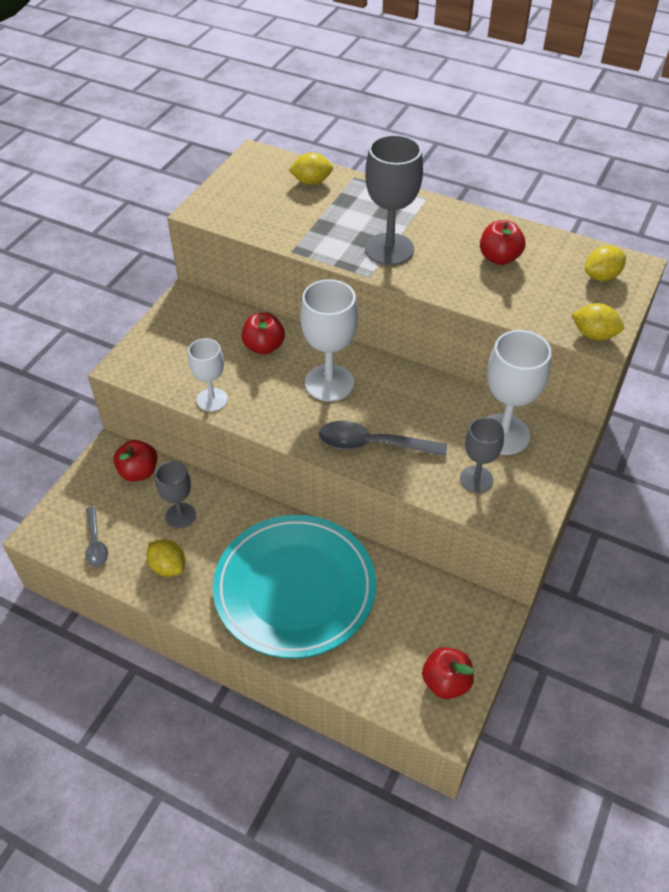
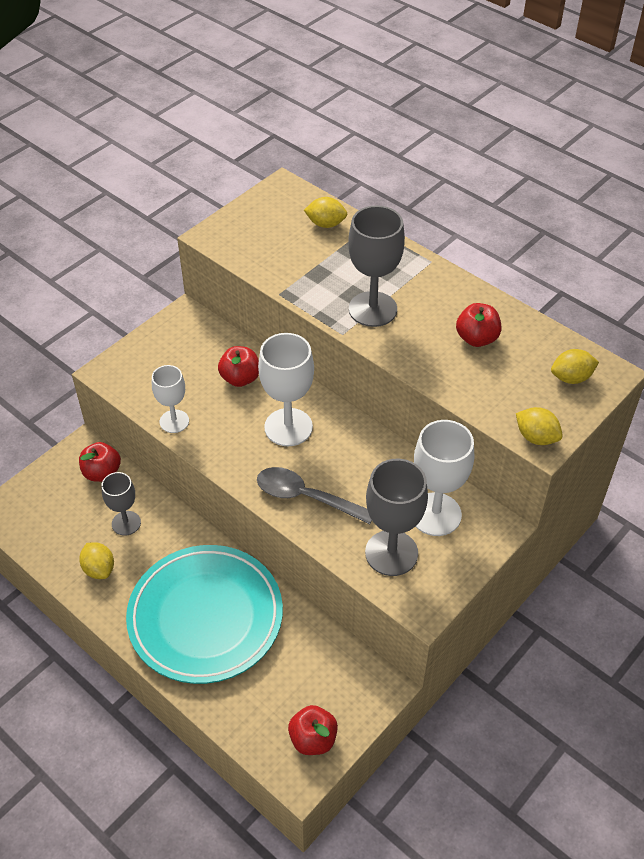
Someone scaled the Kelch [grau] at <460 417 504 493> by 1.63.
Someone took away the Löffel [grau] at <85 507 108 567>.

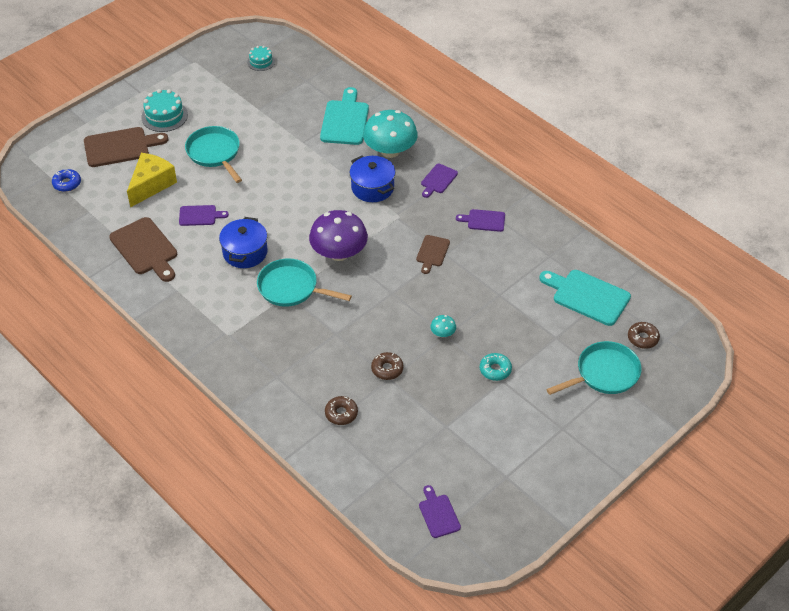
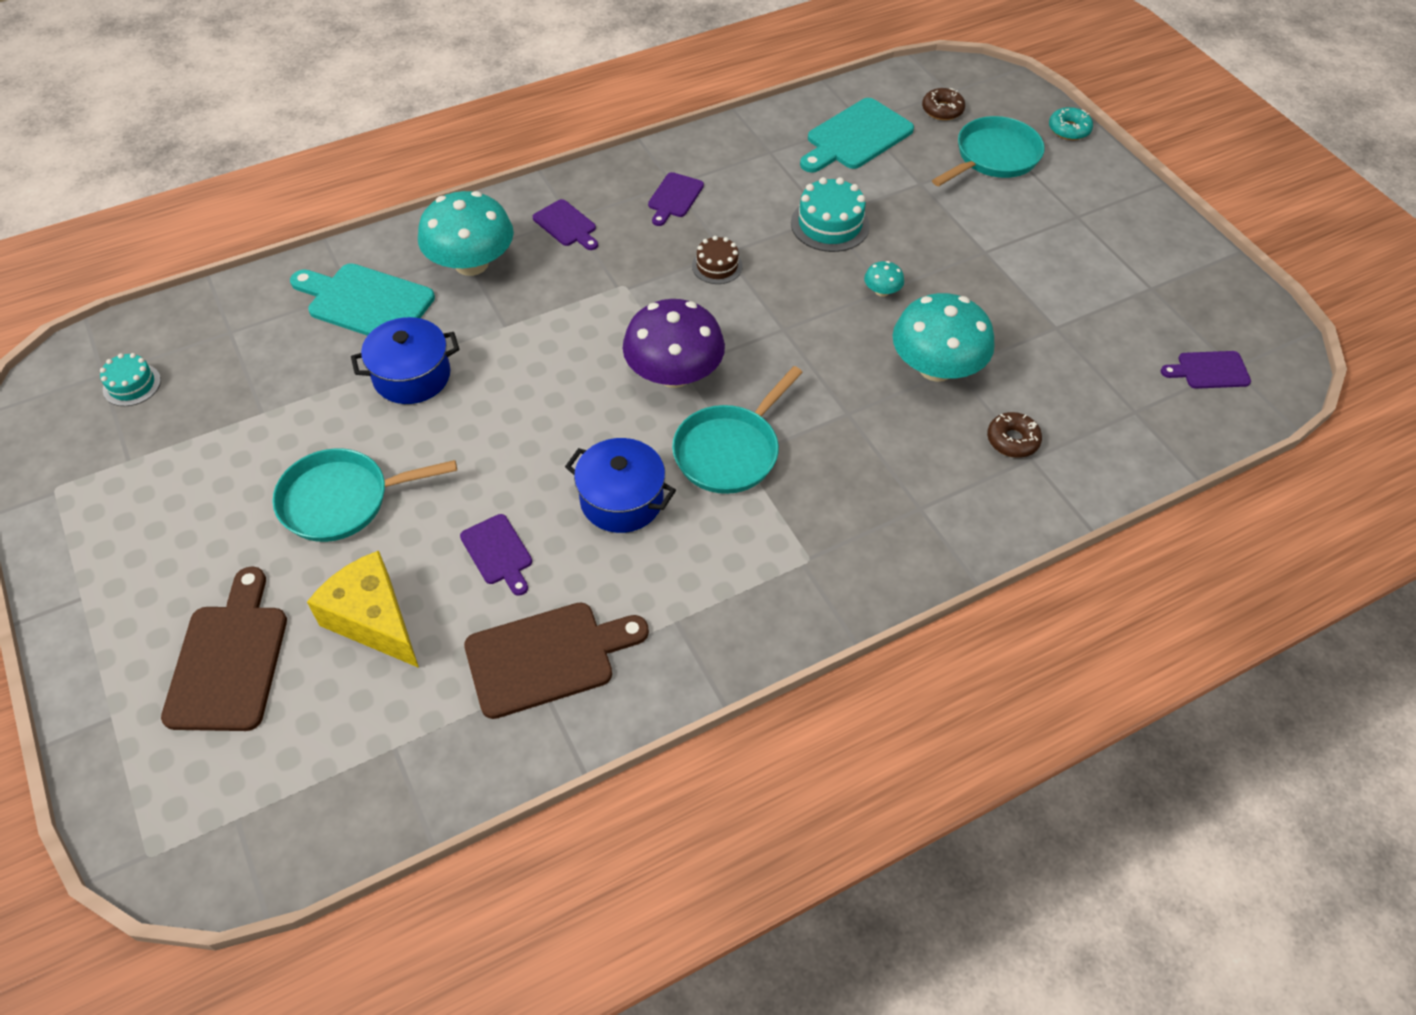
Someone carried the Kochtopf [blau] from <349 156 396 202> to <351 317 459 404>.
Someone rotated the Schneidebrett [lila] at <179 205 229 226> by 135 degrees clockwise.
Someone swapped the Schneidebrett [braun] at <416 235 450 274> for the Kuchen [braun] at <692 236 743 284>.
Someone carried the Kuchen [türkis] from <141 89 188 132> to <791 177 870 252>.
Someone swapped the Donut [braun] at <371 352 404 380> for the Pilz [türkis] at <892 293 995 382>.
Someone rotated the Pfanne [türkis] at <546 341 642 395> by 60 degrees clockwise.
Someone carried the Donut [türkis] from <480 353 512 381> to <1049 107 1093 140>.
Someone took away the Donut [blau] at <52 168 81 192>.

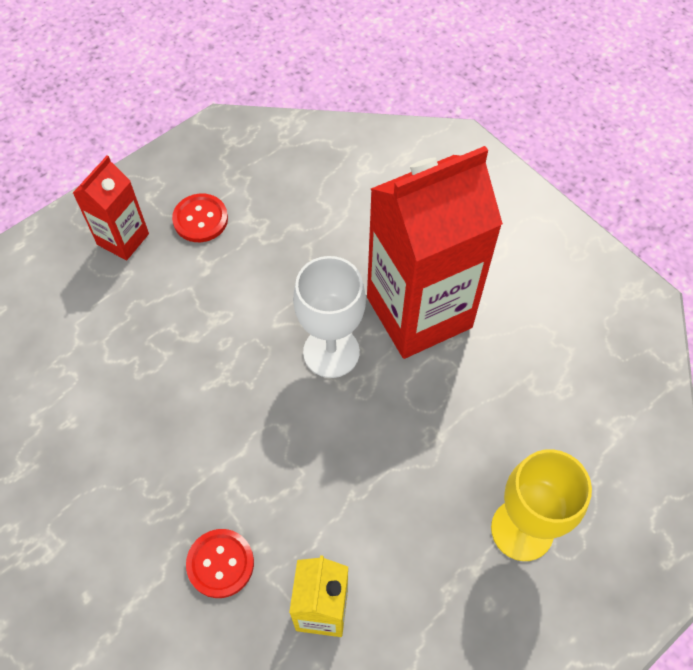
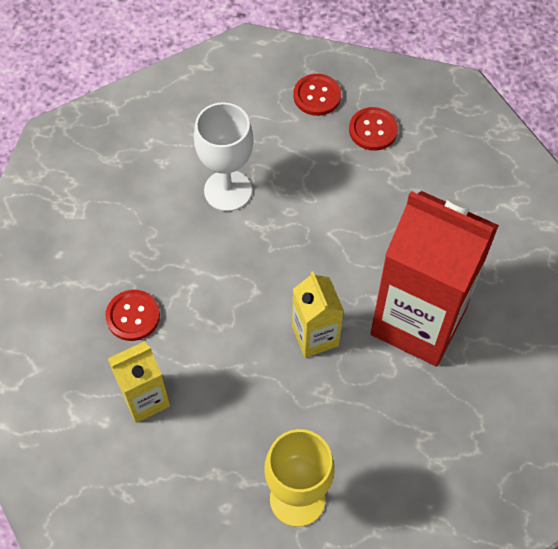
Someone carried the Kelch [weiß] from <293 256 366 378> to <194 102 253 211>.
Someone put down the Getränkekarton [gelb] at <292 271 344 358>.
Someone swapped the Getränkekarton [rot] at <73 156 149 260> for the Knopf [rot] at <293 74 341 116>.

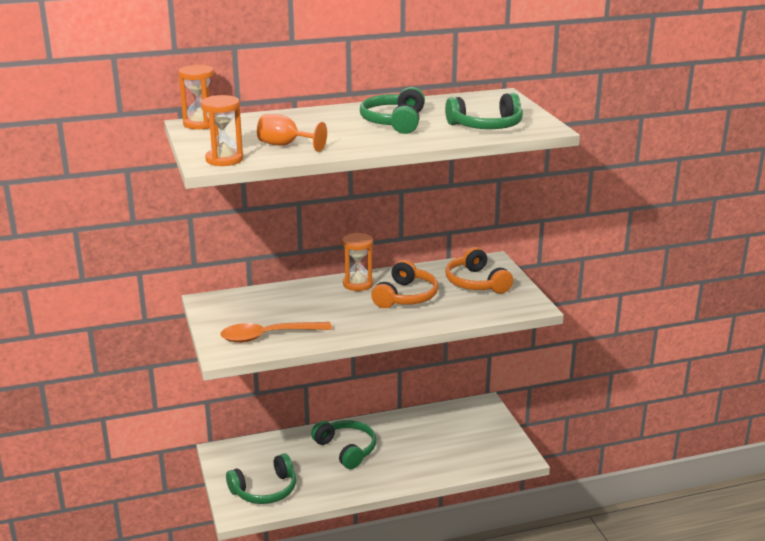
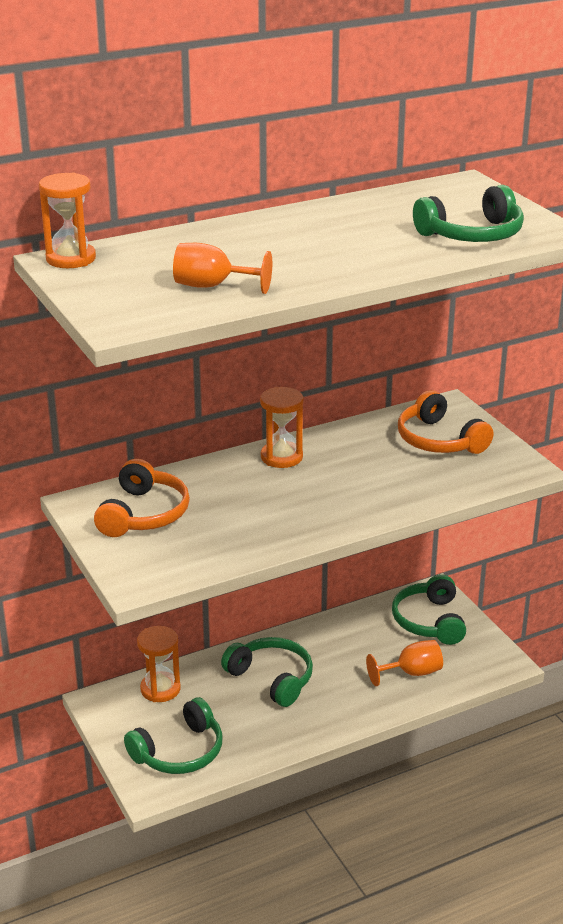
Someone carried the Kopfhörer [orange] from <371 260 438 308> to <94 459 190 537>.
Someone carried the Sanduhr [orange] from <201 95 243 166> to <137 626 181 702>.
Someone put down the Kelch [orange] at <366 640 443 686>.
Someone carried the Kopfhörer [grün] from <360 87 425 134> to <392 574 466 645>.
Someone took away the Löffel [orange] at <220 322 332 343>.

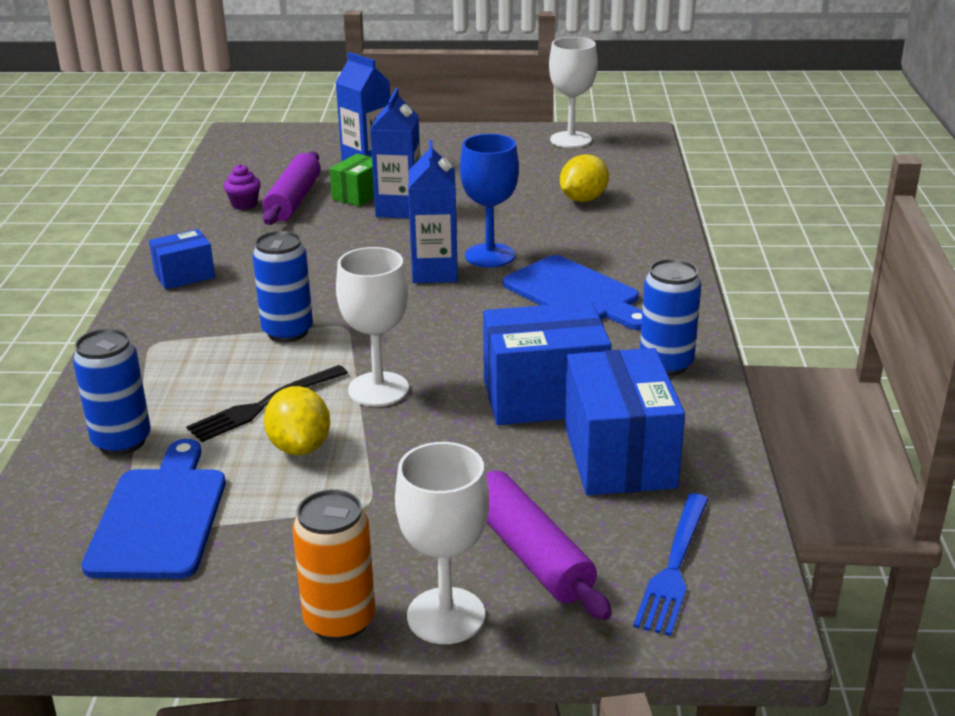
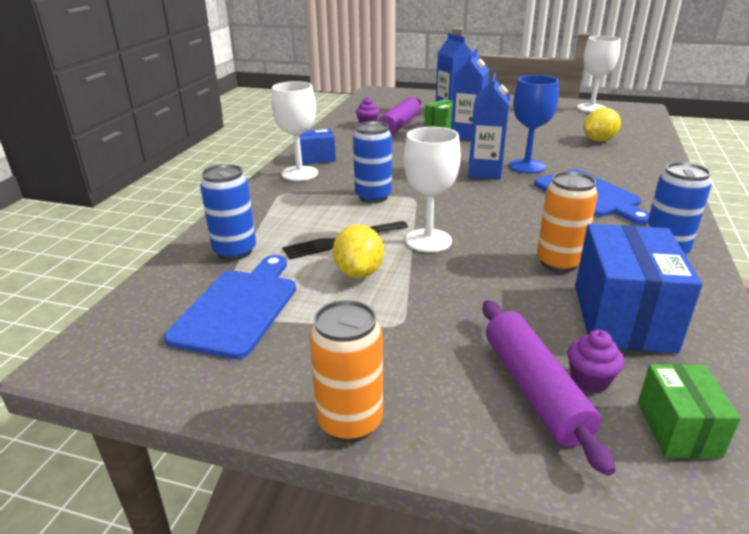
Someone carried the Kelch [weiß] from <395 442 489 644> to <272 81 318 181>.
Someone swapped the Schachtel [blau] at <483 302 611 425> for the Dose [orange] at <537 171 598 272>.
Someone put down the Muffin [lila] at <568 330 624 393>.
Someone swapped the Gabel [blau] at <633 493 708 636> for the Schachtel [grün] at <638 364 741 458>.

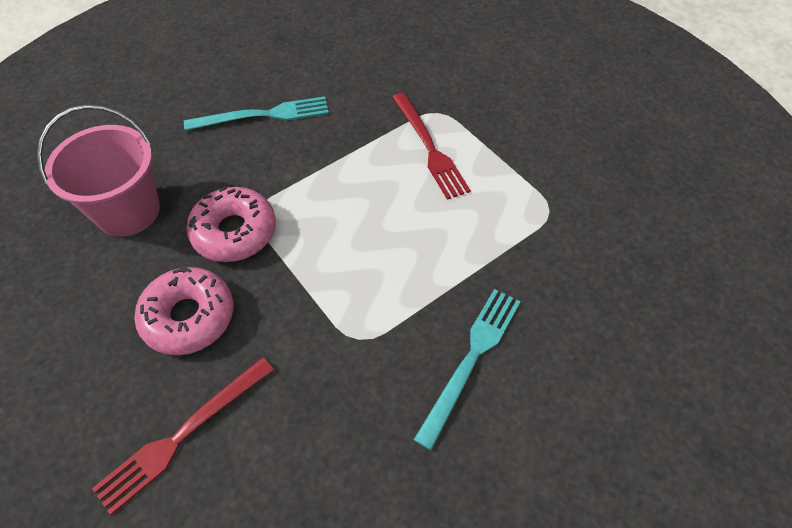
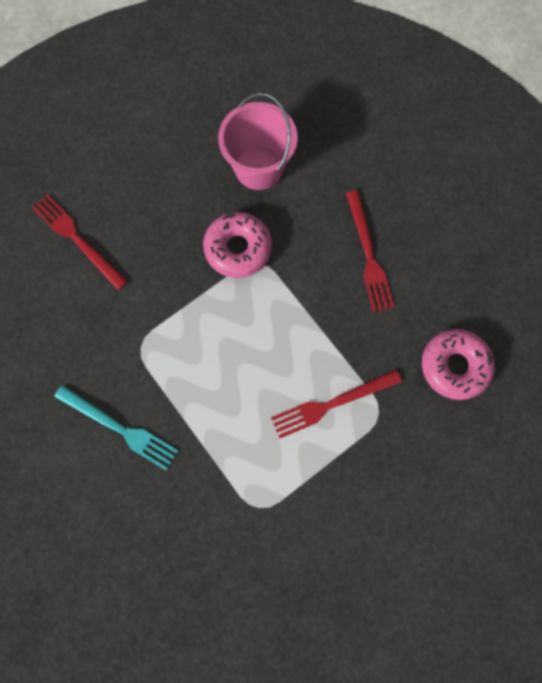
Someone repainted the Gabel [türkis] at <184 96 329 131>, which became the Gabel [rot] at <346 190 394 312>.
Someone carried the Donut [rosa] from <134 266 234 356> to <422 329 495 400>.

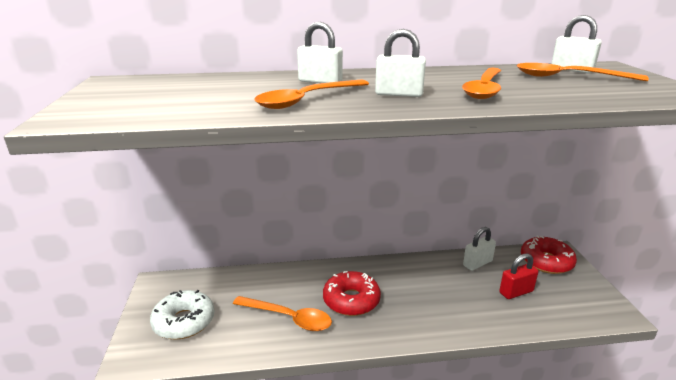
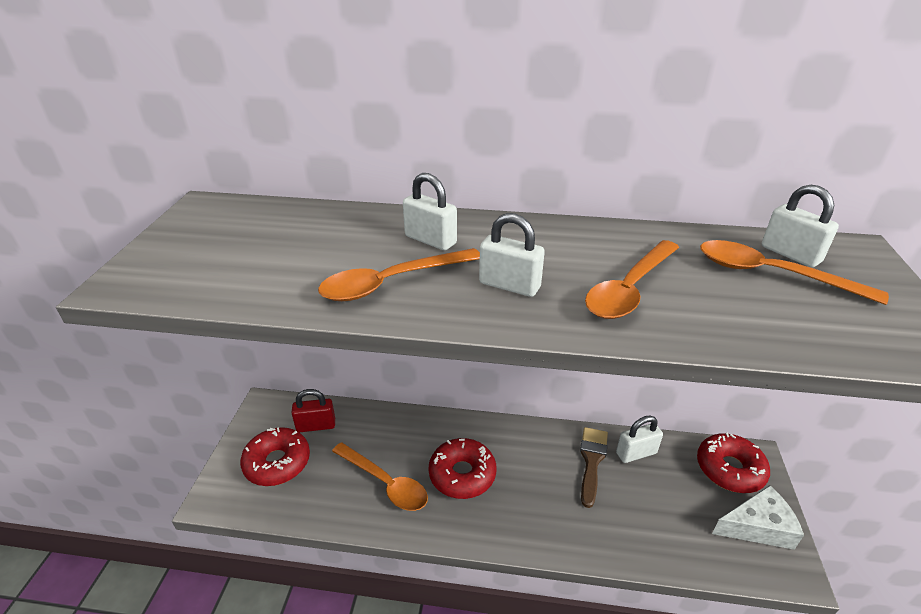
Someone repainted the Donut [weiß] at <150 290 215 339>, which became the Donut [rot] at <240 427 310 486>.
Someone carried the Vorhängeschloss [rot] from <499 253 538 299> to <291 389 335 432>.
Someone put down the Pinsel [braun] at <580 427 608 508>.
Someone put down the Käse [weiß] at <712 485 804 550>.

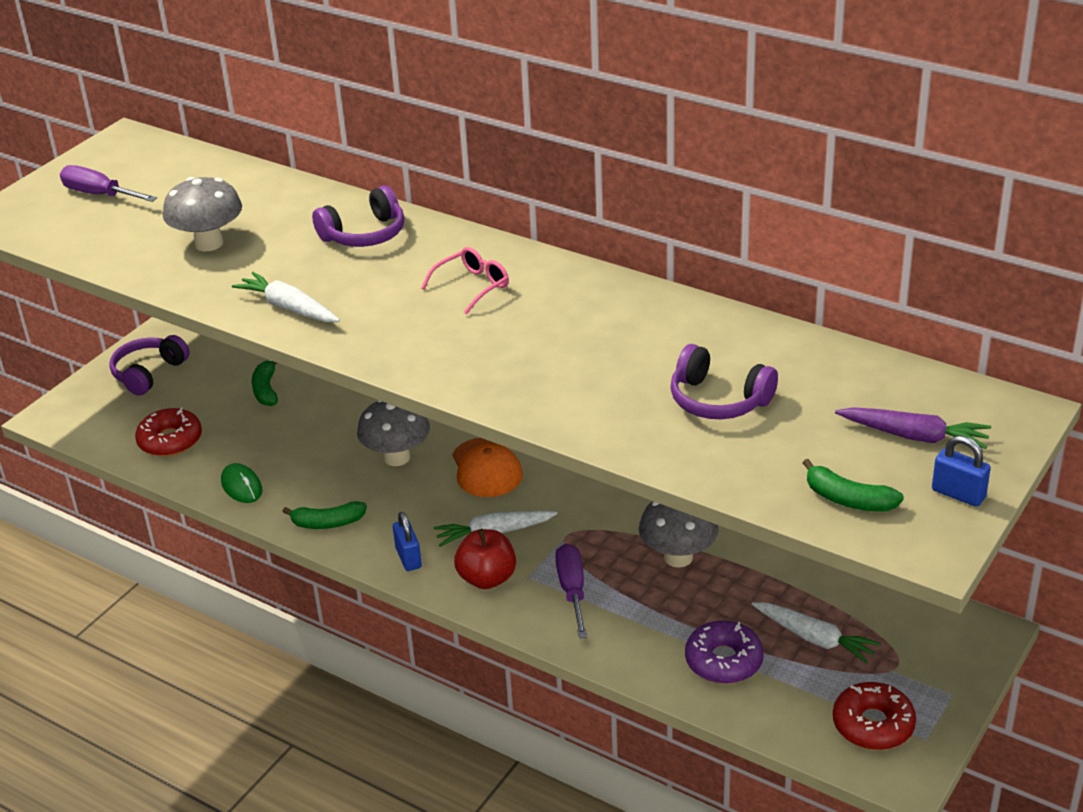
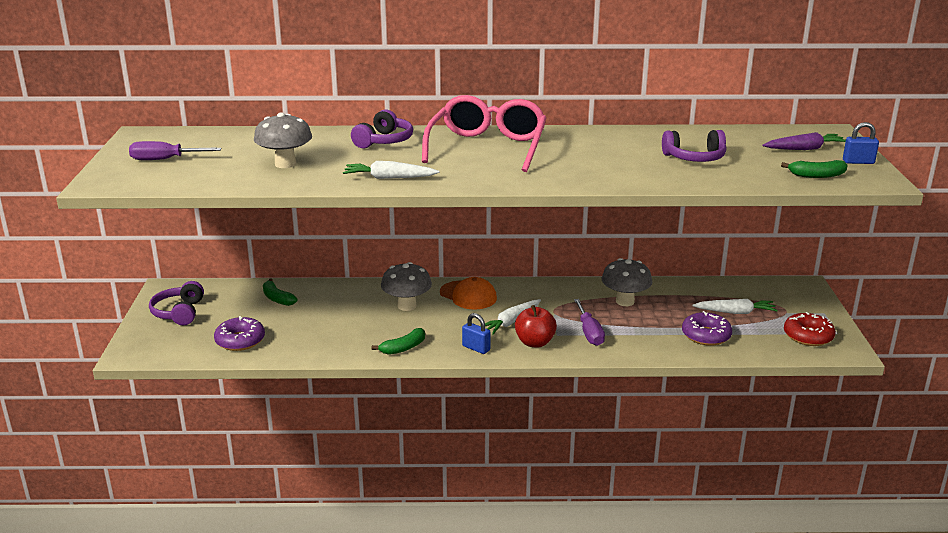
Someone repainted the Donut [rot] at <135 408 202 457>, which became the Donut [lila] at <214 316 265 351>.
Someone scaled the Brille [rosa] at <421 247 509 315> by 2.27.
Someone rotated the Schraubenzieher [lila] at <555 544 587 638> by 150 degrees counterclockwise.
Someone took away the Computermaus [grün] at <221 463 262 503>.

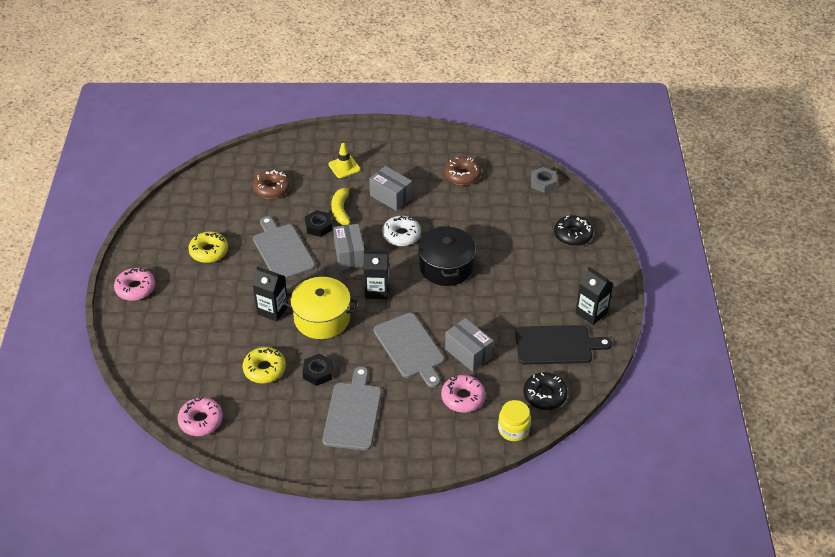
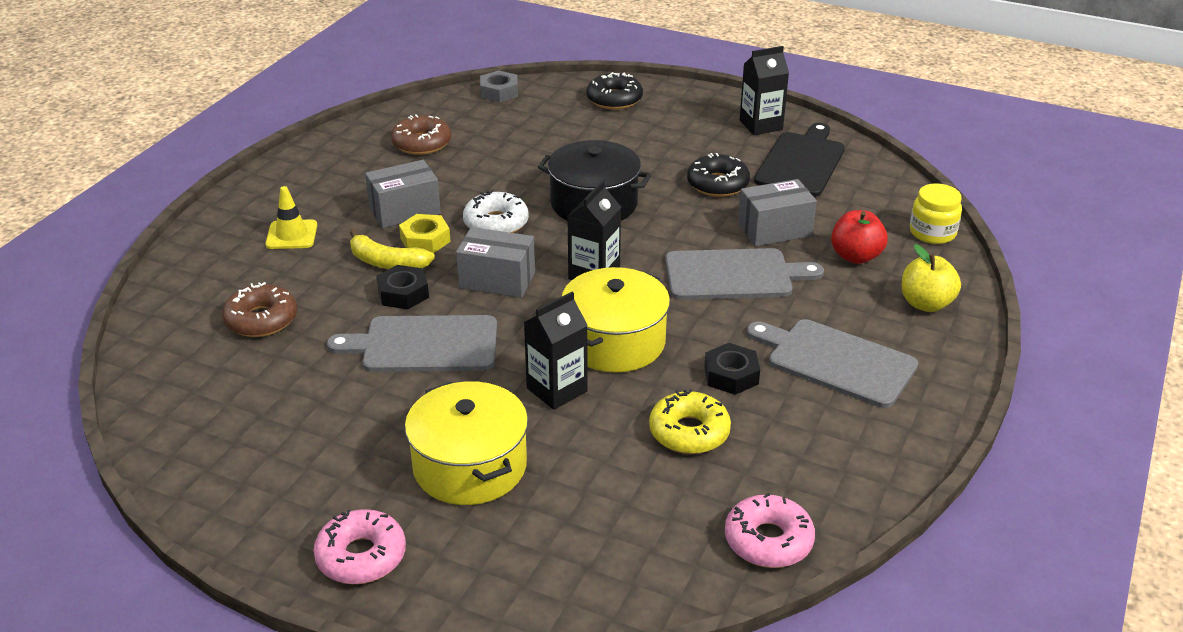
Someone put down the Sechskantmutter [gelb] at <399 214 451 253>.
Someone put down the Kochtopf [gelb] at <405 381 528 505>.
Someone carried the Donut [schwarz] from <523 372 568 410> to <687 153 750 197>.
Someone swapped the Donut [rosa] at <441 375 485 412> for the Apfel [rot] at <831 210 888 264>.
Someone put down the Apfel [gelb] at <902 244 961 312>.
Someone took away the Donut [gelb] at <188 232 228 263>.

